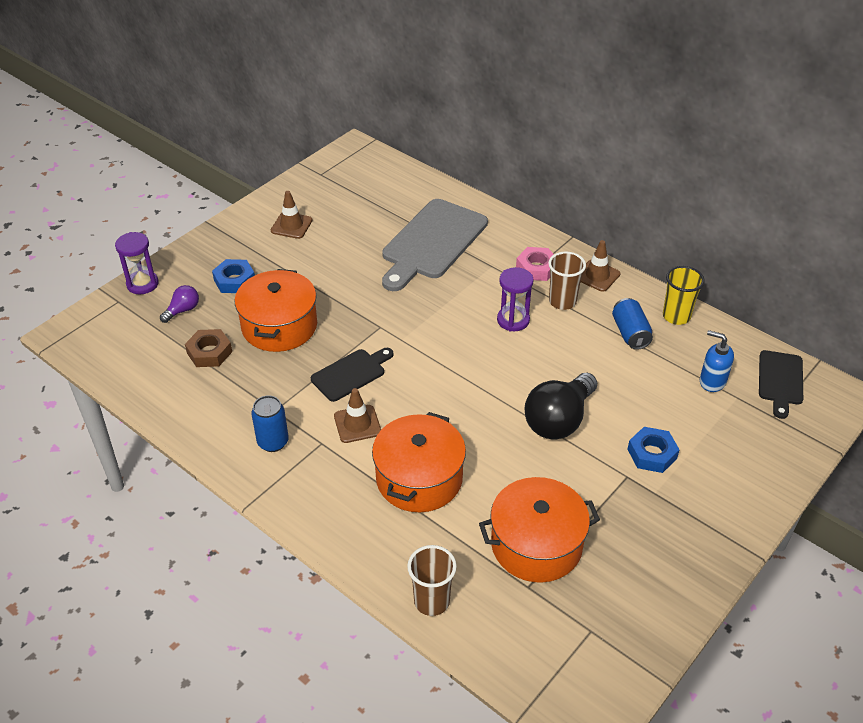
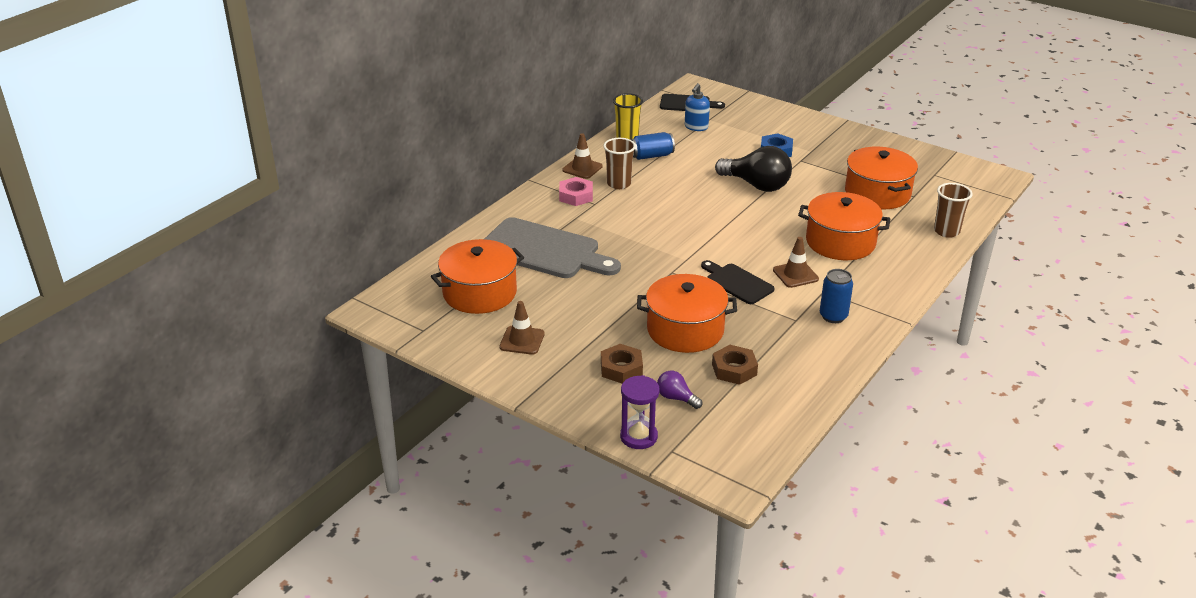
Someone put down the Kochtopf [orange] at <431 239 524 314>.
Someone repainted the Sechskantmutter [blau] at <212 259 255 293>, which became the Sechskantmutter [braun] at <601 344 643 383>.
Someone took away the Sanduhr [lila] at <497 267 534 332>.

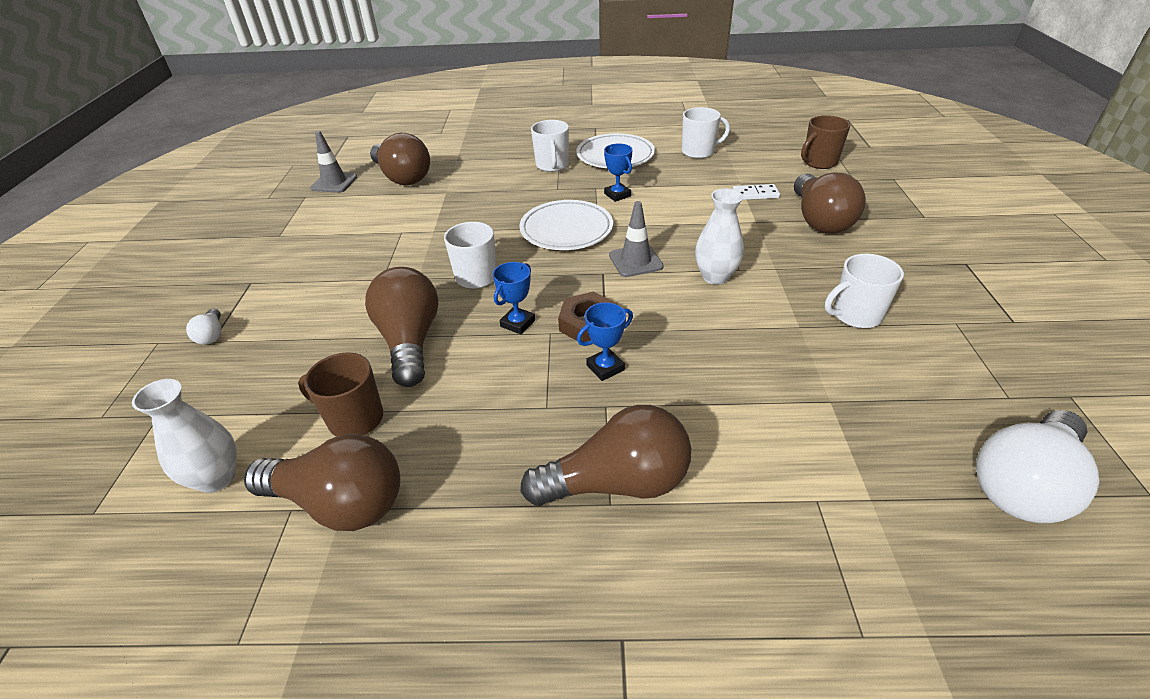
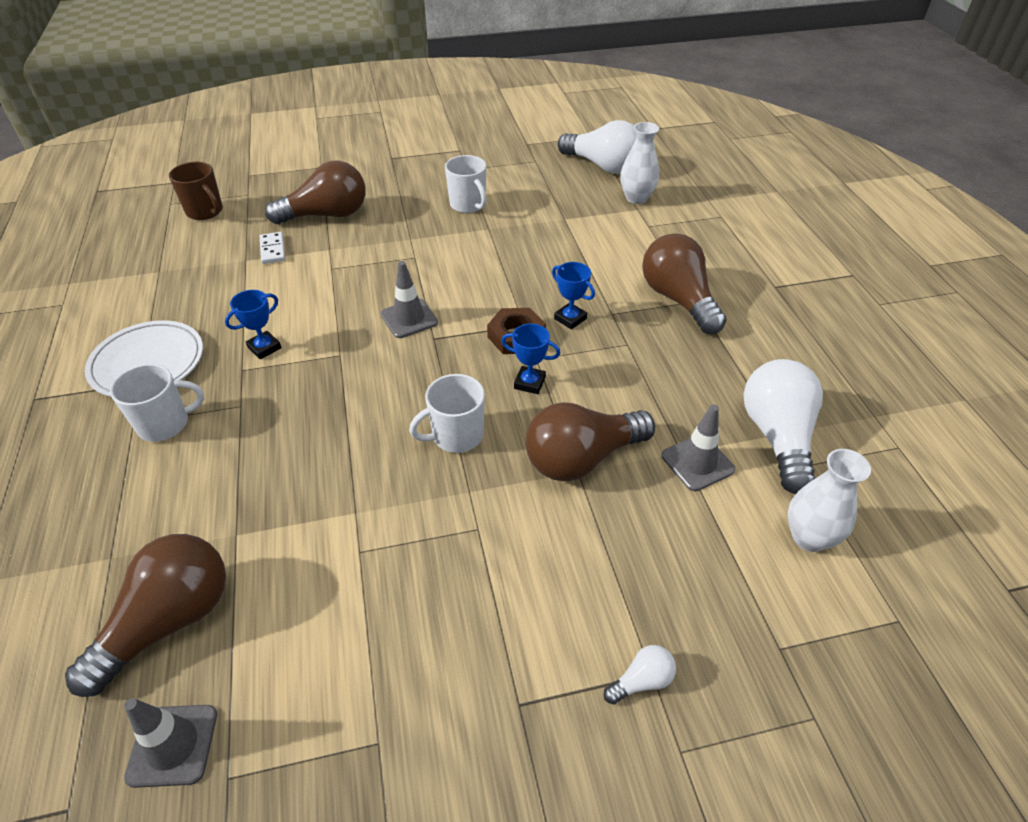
Someone carried the Vase [weiß] from <695 188 744 285> to <620 122 659 204>.
Someone swapped the Tasse [braun] at <298 352 383 437> for the Leitkegel [grau] at <661 404 735 491>.
Someone repainted the Glühbirne [braun] at <244 434 400 531>, which became the Glühbirne [weiß] at <743 359 823 494>.
Someone took away the Teller [weiß] at <519 200 613 250>.
Someone took away the Tasse [weiß] at <682 107 730 159>.

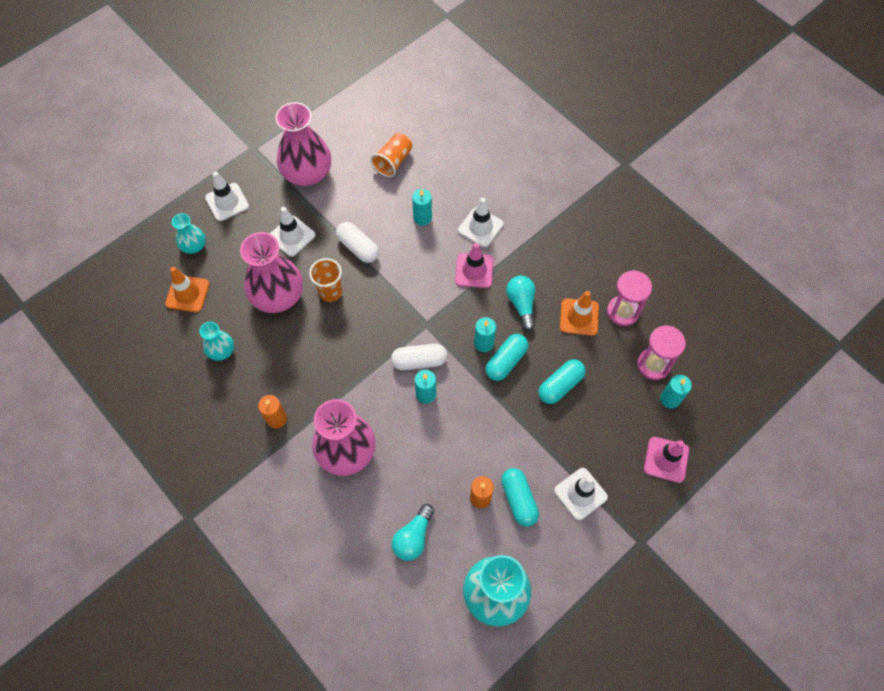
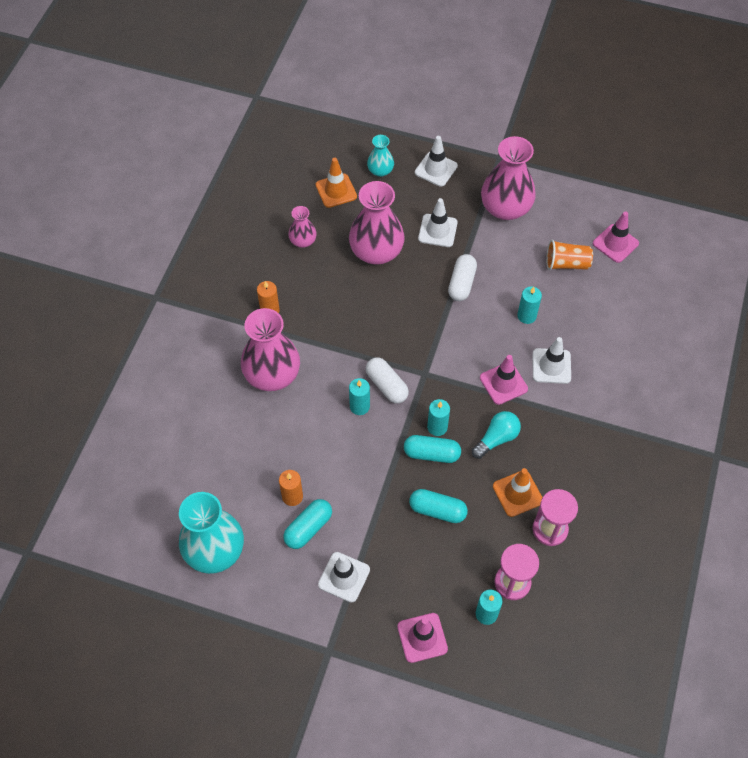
Someone repainted the Vase [türkis] at <199 322 234 361>, which became the Vase [rosa] at <288 206 317 248>.
Someone put down the Leitkegel [rosa] at <593 211 639 263>.
Someone took away the Becher [orange] at <309 258 342 302>.
Someone took away the Glühbirne [türkis] at <392 504 434 561>.

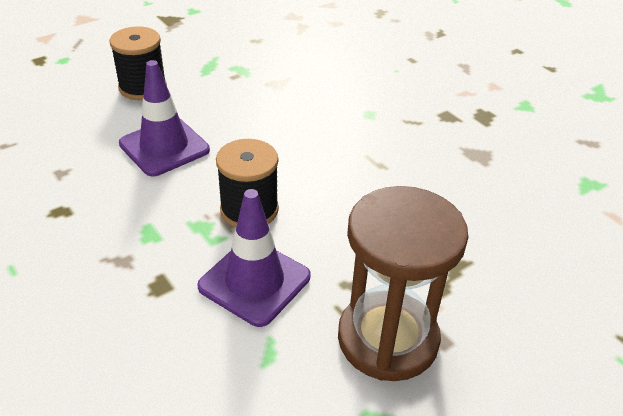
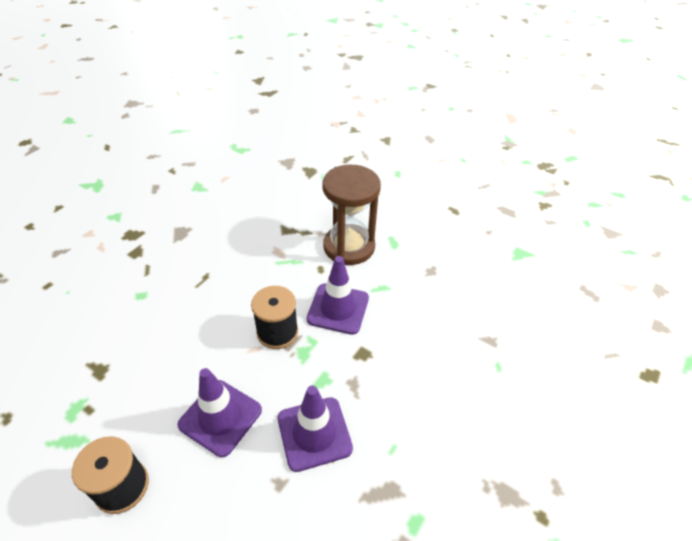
Someone put down the Leitkegel [lila] at <278 385 353 472>.

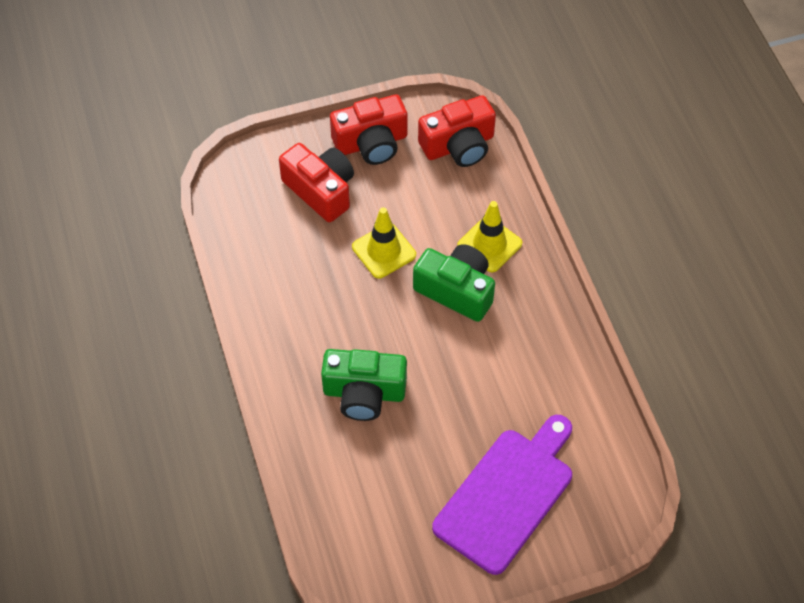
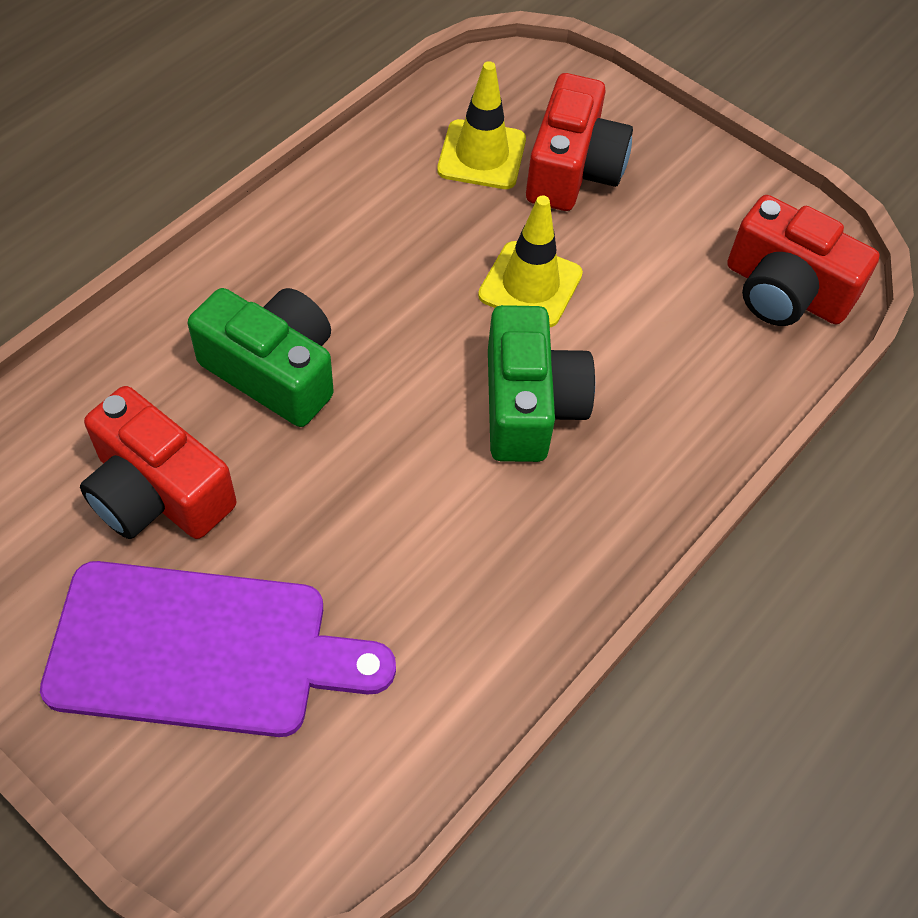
Someone carried the Kamera [rot] from <330 94 408 165> to <80 386 236 539>.
Someone rotated the Kamera [grün] at <321 349 407 421> by 150 degrees clockwise.
Someone carried the Leitkegel [gelb] from <457 201 522 273> to <437 61 526 189>.

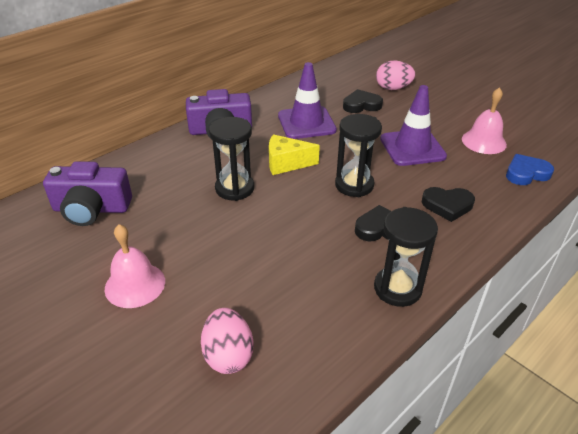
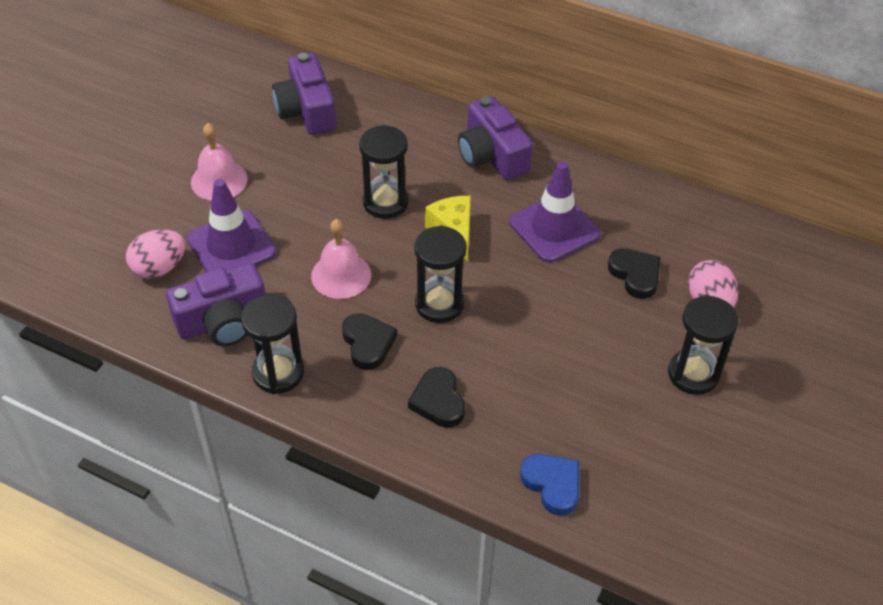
Someone put down the Kamera [lila] at <166 263 266 346>.
Someone carried the Leitkegel [lila] from <380 85 447 166> to <186 179 276 272>.
Someone carried the Glocke [rosa] from <462 87 507 154> to <311 219 371 299>.
Someone put down the Sanduhr [schwarz] at <668 295 738 395>.

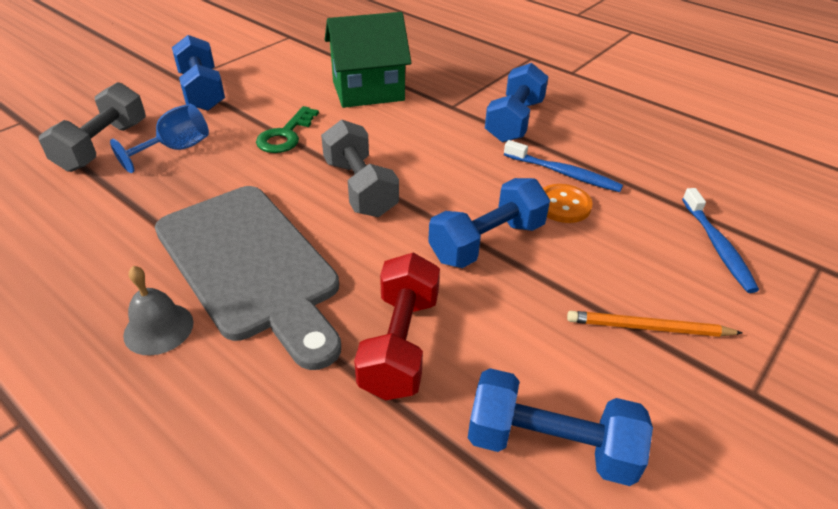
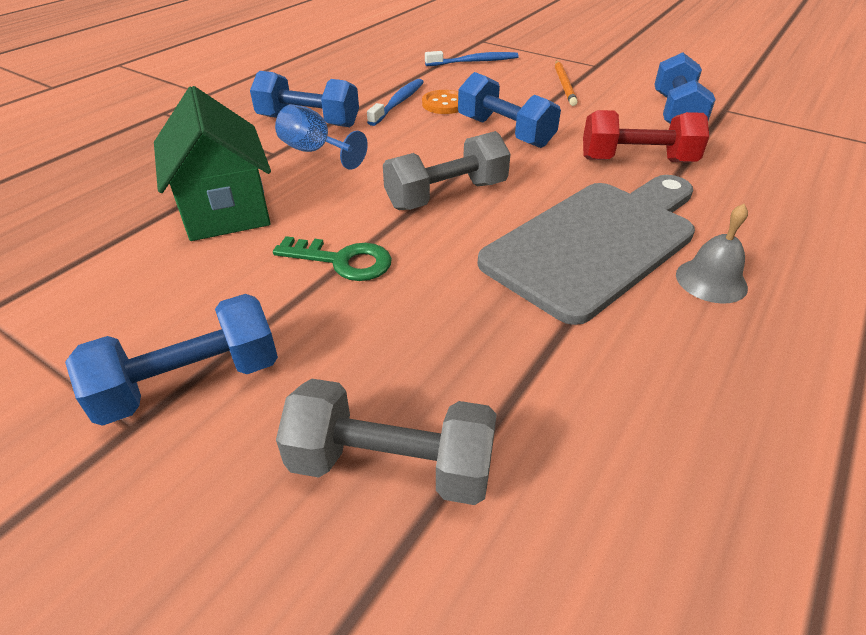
Someone carried the Kelch [blau] from <110 104 209 173> to <275 104 368 170>.

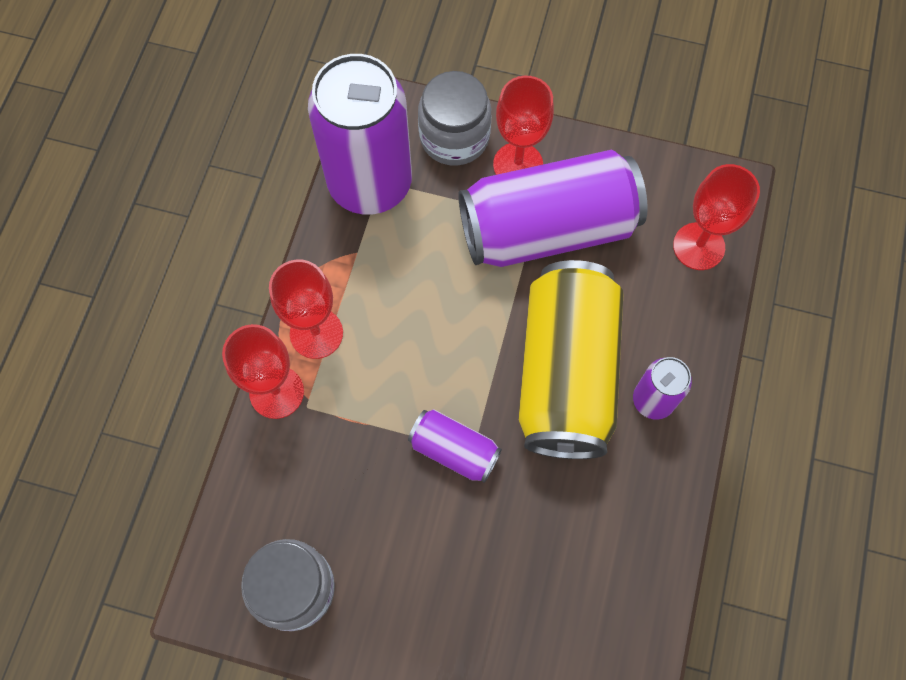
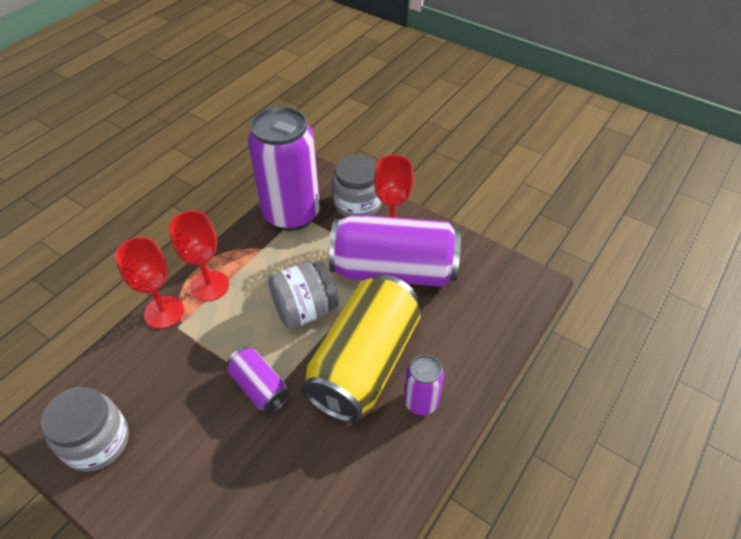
Someone put down the Einmachglas [grau] at <268 261 339 329>.
Someone took away the Kelch [rot] at <673 164 760 270>.

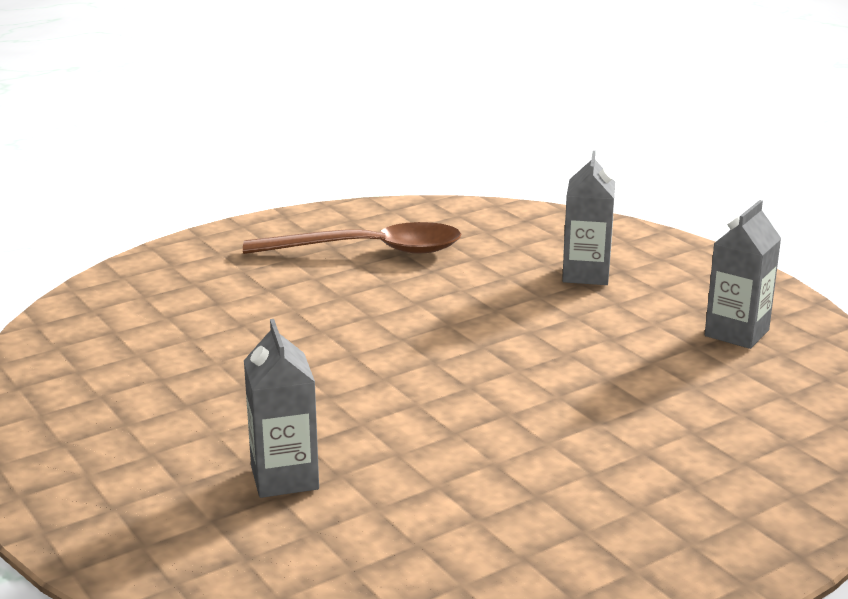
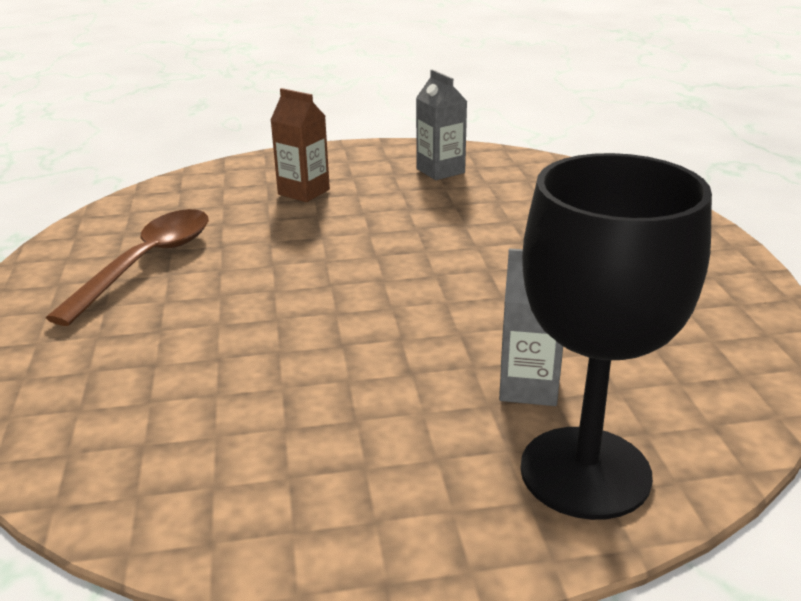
Someone repainted the Getränkekarton [grau] at <562 150 615 285>, which became the Getränkekarton [braun] at <270 88 330 202>.
Someone put down the Kelch [schwarz] at <520 153 712 520>.

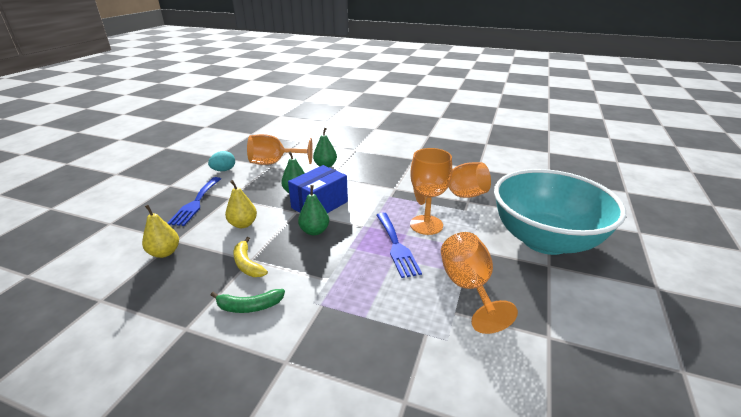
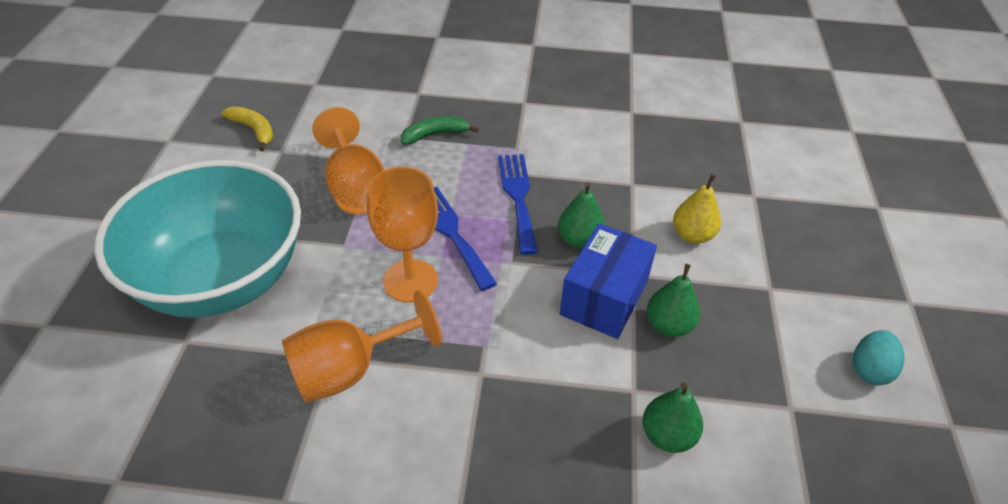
Someone carried the Banane [gelb] from <233 237 268 277> to <222 106 273 151>.
Someone carried the Banane [grün] from <211 289 285 313> to <401 116 479 145>.
Someone carried the Gabel [blau] from <167 177 221 226> to <498 154 538 255>.
Someone took away the Birne [gelb] at <142 205 179 258>.
Someone took away the Kelch [orange] at <247 134 313 165>.

